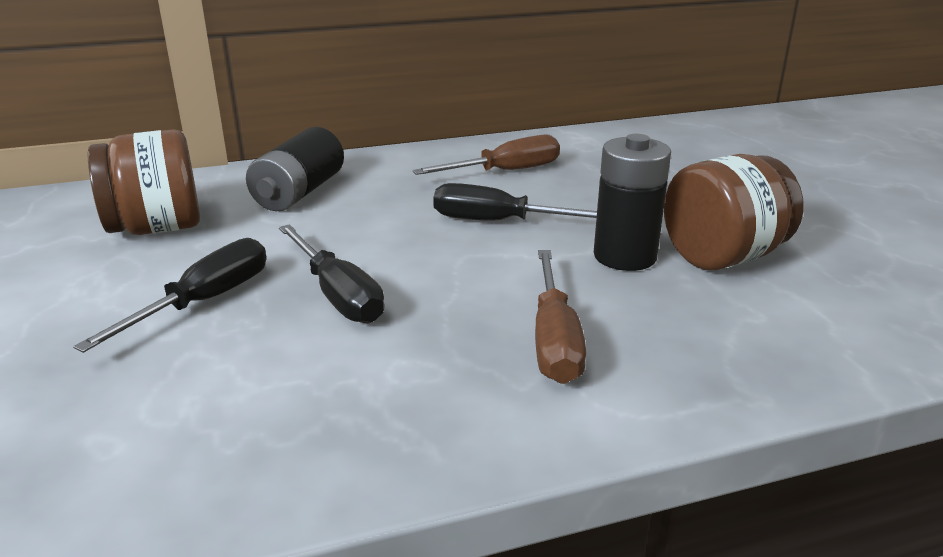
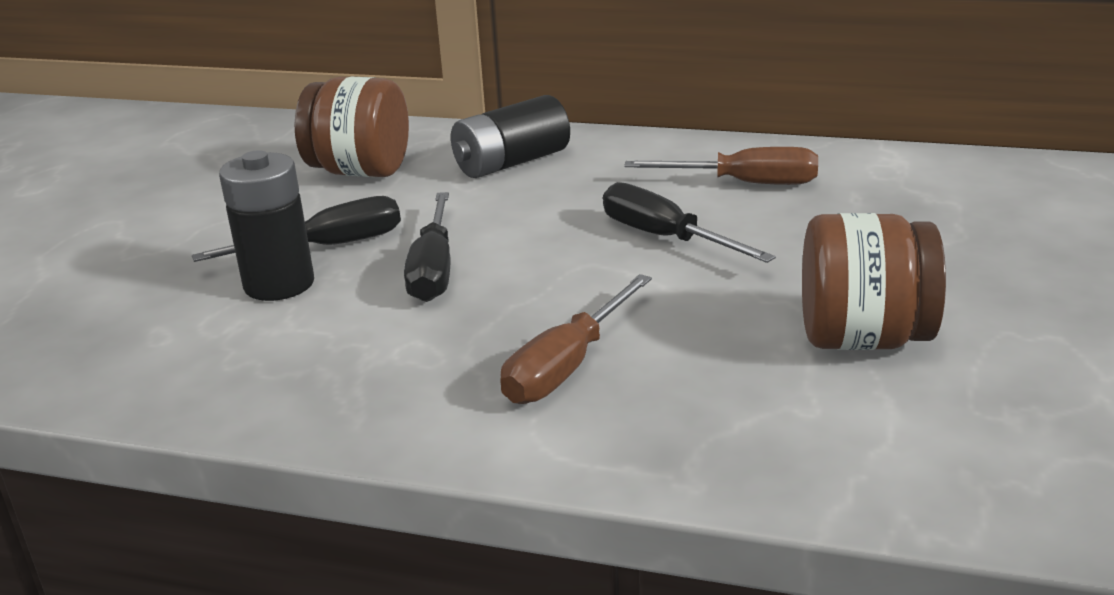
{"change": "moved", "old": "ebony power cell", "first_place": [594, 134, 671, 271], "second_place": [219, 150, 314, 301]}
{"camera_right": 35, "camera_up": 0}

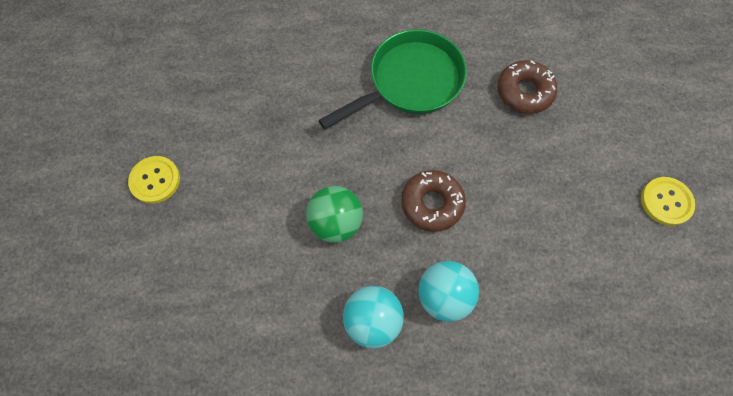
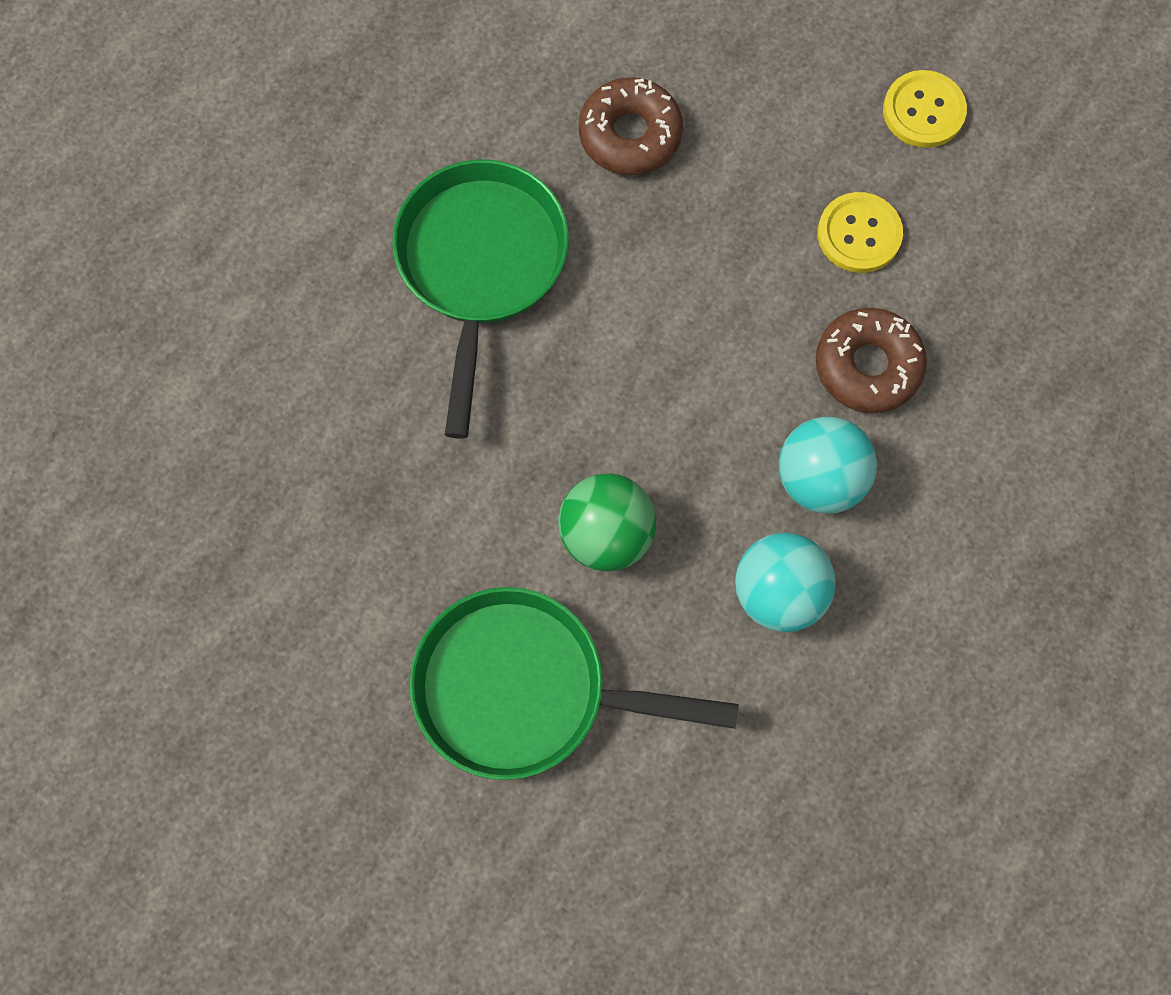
{"change": "moved", "old": "golden button", "first_place": [128, 156, 180, 204], "second_place": [818, 192, 903, 273]}
{"change": "moved", "old": "dark brown doughnut", "first_place": [401, 170, 466, 232], "second_place": [816, 308, 927, 413]}
{"change": "added", "new": "green frying pan", "second_place": [409, 587, 739, 780]}
{"camera_right": -50, "camera_up": 5}

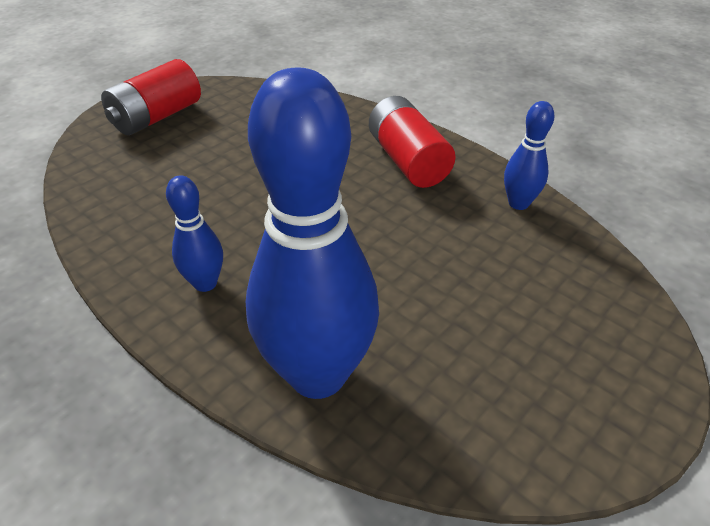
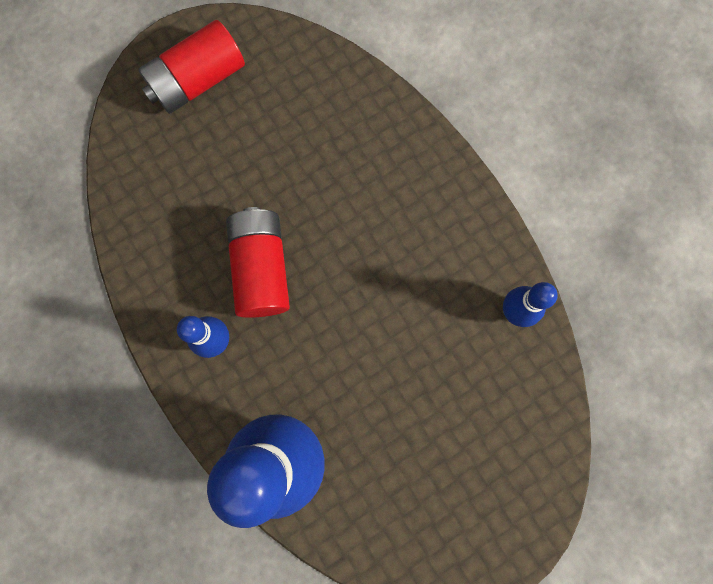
{"change": "moved", "old": "red power cell", "first_place": [369, 96, 456, 188], "second_place": [226, 207, 290, 318]}
{"camera_right": 15, "camera_up": 35}

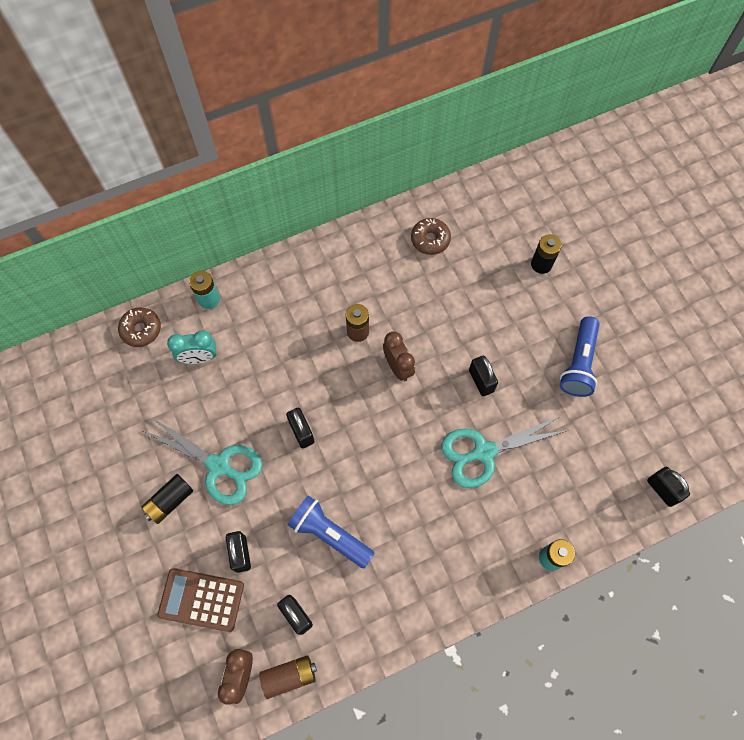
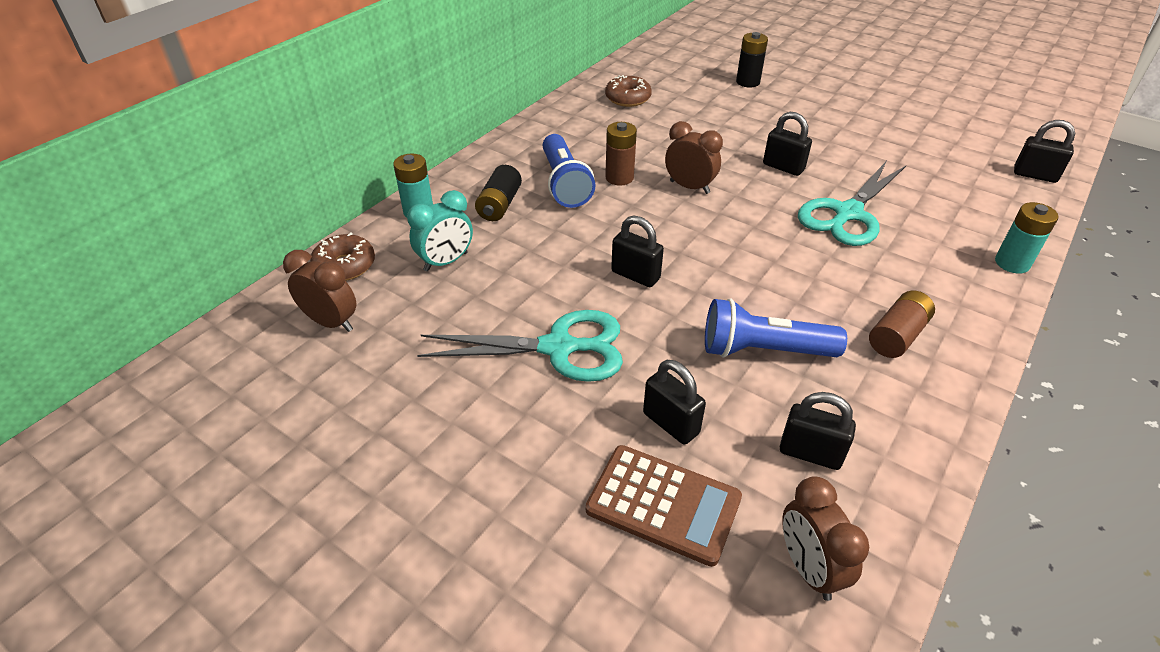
{"change": "moved", "old": "royal blue flashlight", "first_place": [560, 316, 600, 397], "second_place": [543, 134, 595, 208]}
{"change": "moved", "old": "ebony power cell", "first_place": [142, 474, 193, 524], "second_place": [475, 165, 522, 221]}
{"change": "turned", "old": "dark brown calculator", "first_place": [157, 568, 244, 632], "second_place": [586, 445, 742, 567], "degrees": -135}
{"change": "moved", "old": "dark brown power cell", "first_place": [259, 655, 317, 699], "second_place": [869, 291, 935, 358]}
{"change": "added", "new": "dark brown alarm clock", "second_place": [283, 250, 356, 332]}
{"camera_right": -30, "camera_up": -25}

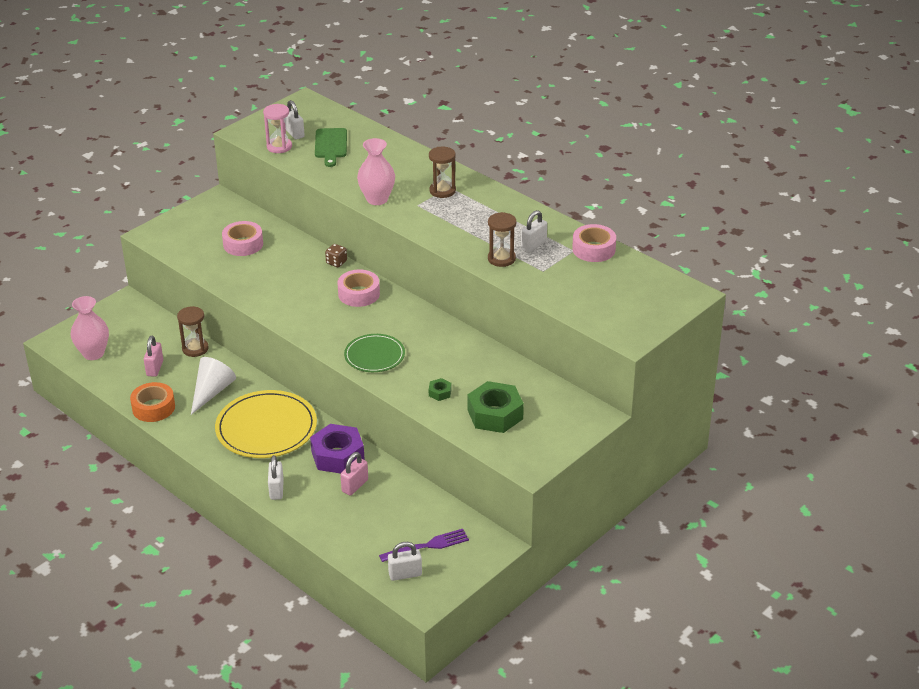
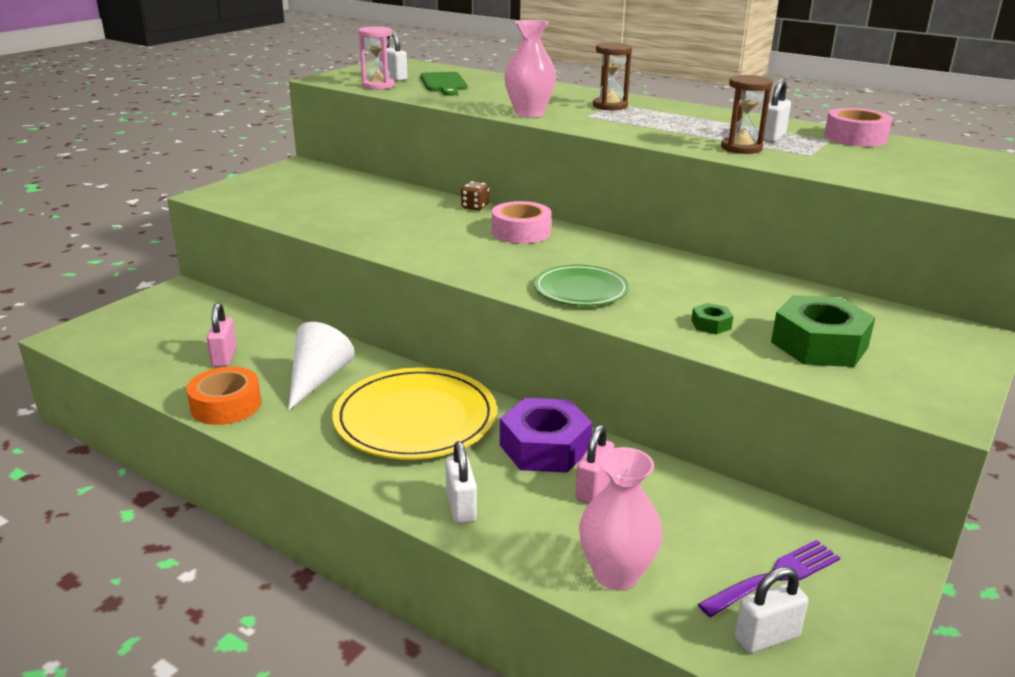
{"change": "removed", "old": "rosy tape", "first_place": [222, 221, 263, 256]}
{"change": "moved", "old": "rosy tall vase", "first_place": [71, 296, 109, 360], "second_place": [579, 447, 663, 590]}
{"change": "removed", "old": "dark brown hourglass", "first_place": [177, 306, 209, 357]}
{"camera_right": -10, "camera_up": -10}

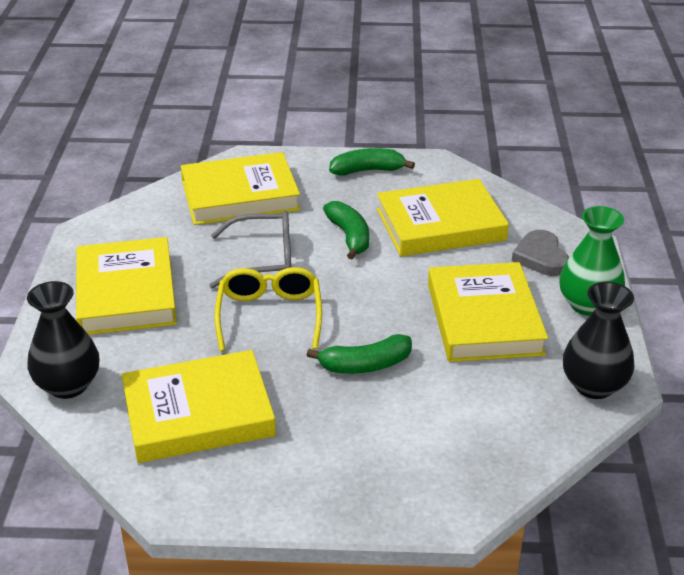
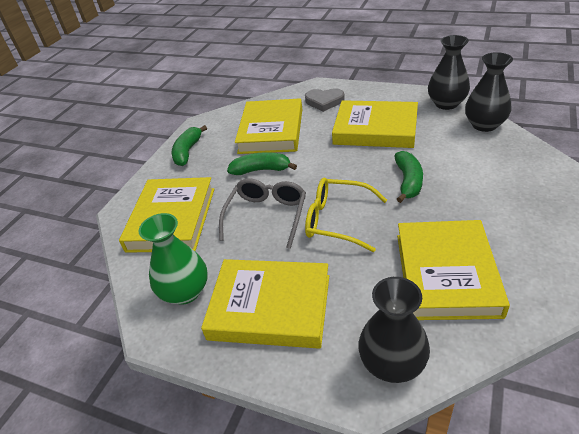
{"change": "moved", "old": "green tall vase", "first_place": [559, 206, 625, 316], "second_place": [139, 213, 208, 305]}
{"change": "added", "new": "ebony tall vase", "second_place": [465, 52, 513, 132]}
{"camera_right": -65, "camera_up": 5}

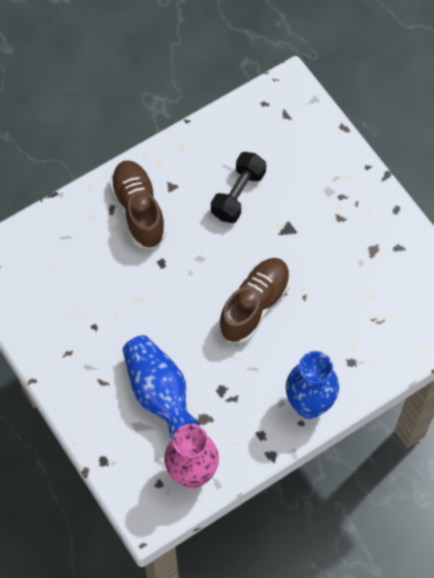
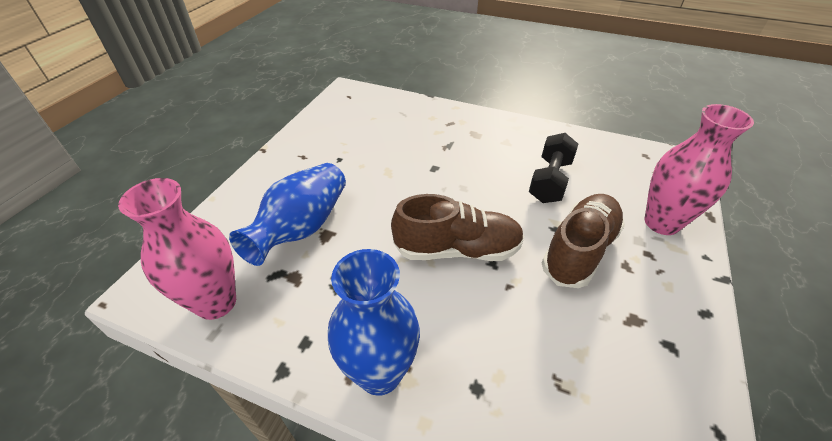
{"change": "turned", "old": "ebony dumbbell", "first_place": [211, 152, 266, 223], "second_place": [529, 133, 578, 203], "degrees": -60}
{"change": "moved", "old": "dark brown shoe", "first_place": [110, 160, 166, 249], "second_place": [542, 194, 625, 288]}
{"change": "added", "new": "rosy tall vase", "second_place": [645, 104, 754, 235]}
{"camera_right": 55, "camera_up": -20}

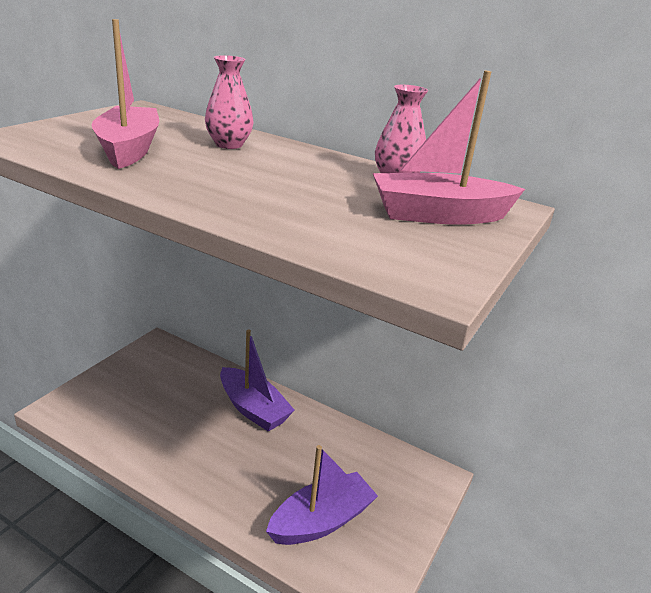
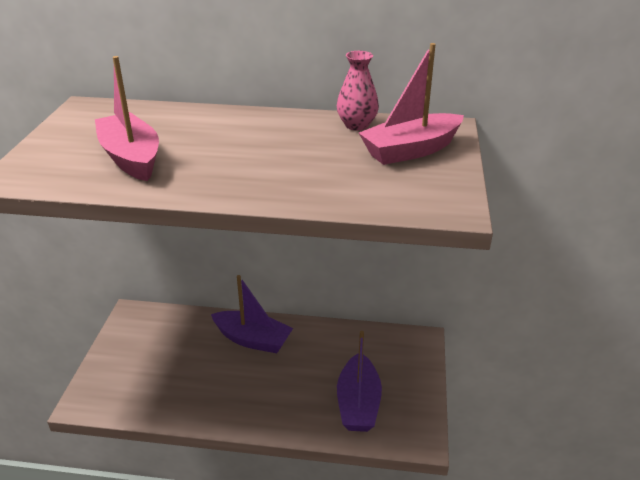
{"change": "removed", "old": "rosy tall vase", "first_place": [205, 55, 254, 149]}
{"change": "turned", "old": "royal purple sailboat", "first_place": [266, 445, 378, 545], "second_place": [337, 331, 382, 432], "degrees": 150}
{"camera_right": -20, "camera_up": 5}

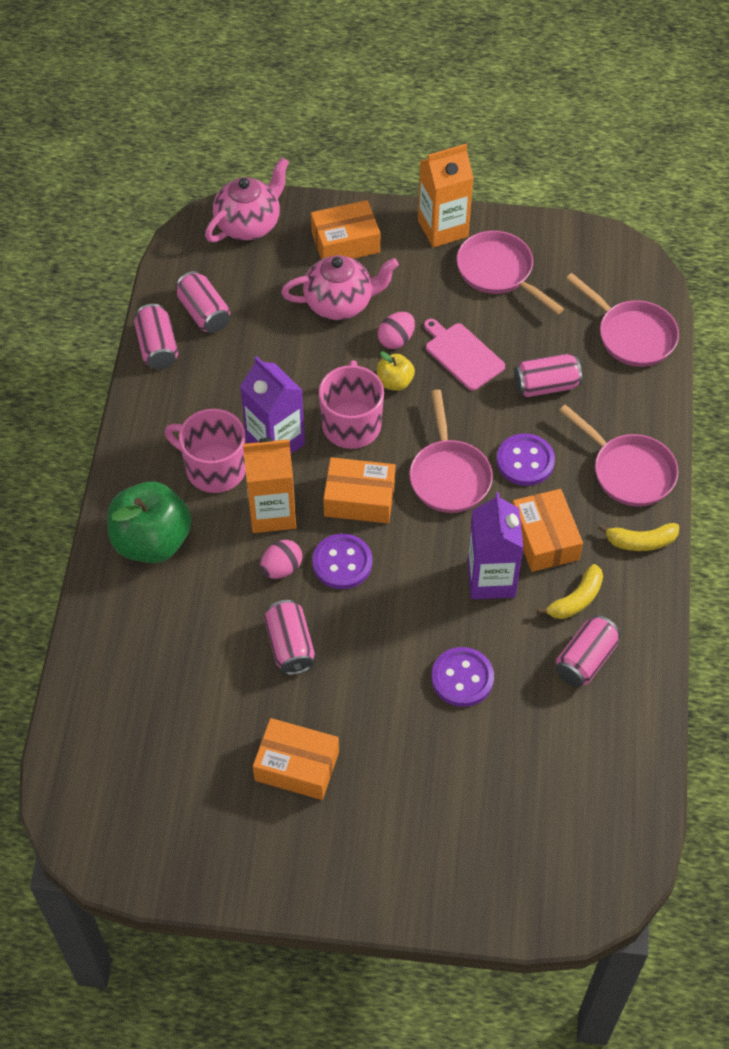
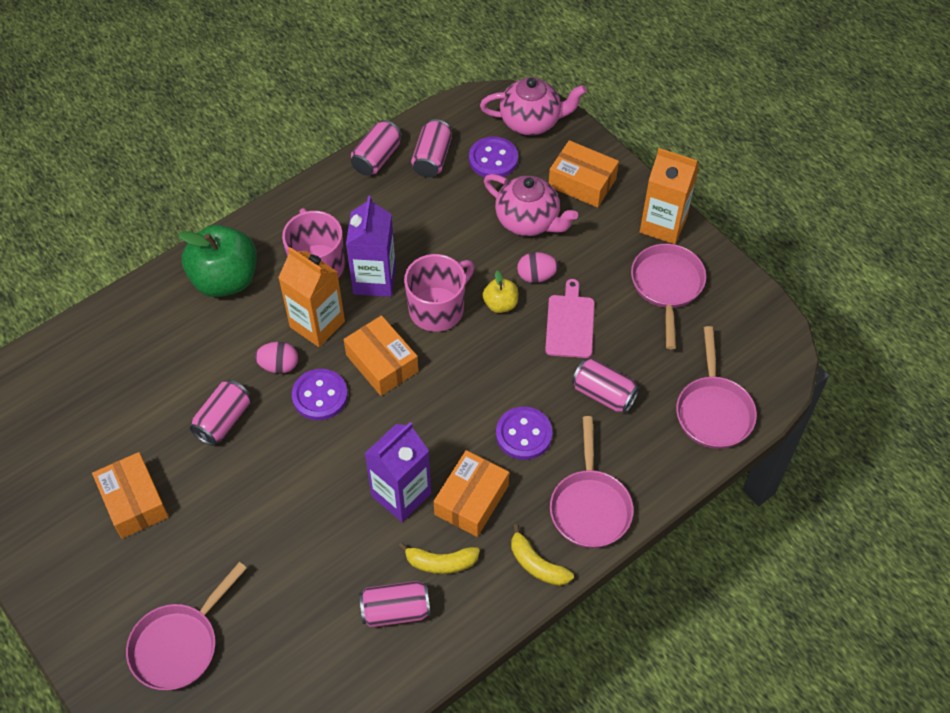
{"change": "moved", "old": "rosy frying pan", "first_place": [409, 390, 493, 513], "second_place": [126, 562, 247, 690]}
{"change": "moved", "old": "royal purple button", "first_place": [431, 647, 494, 707], "second_place": [469, 136, 518, 177]}
{"camera_right": 45, "camera_up": 0}

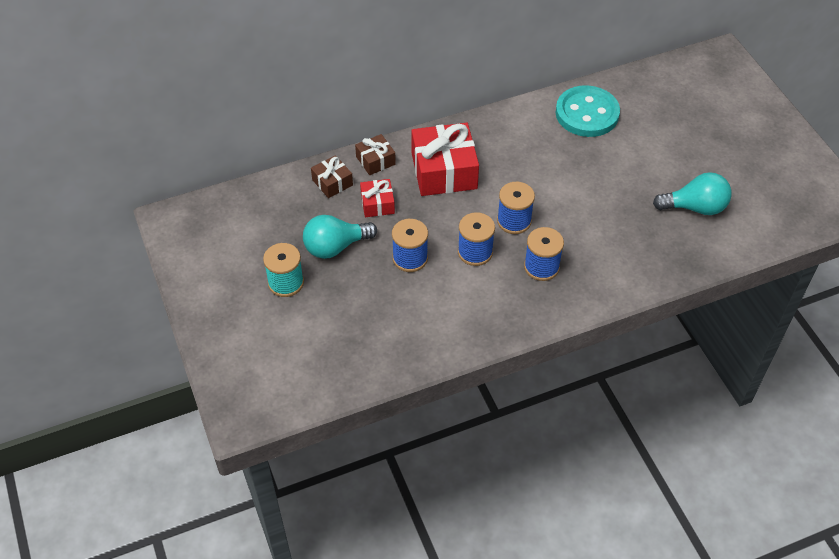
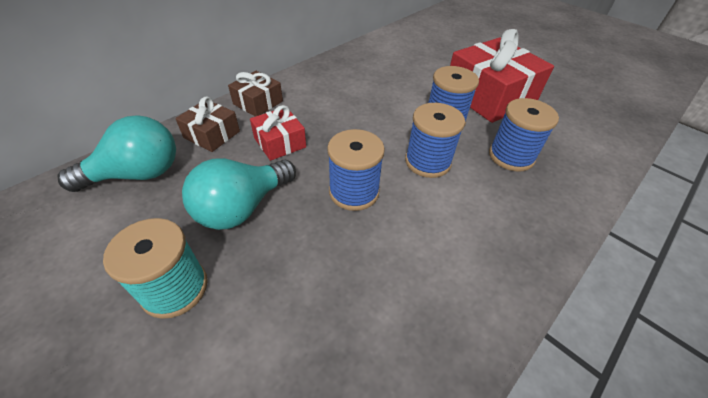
{"change": "removed", "old": "teal button", "first_place": [556, 85, 620, 137]}
{"change": "moved", "old": "red wrapped gift", "first_place": [411, 123, 479, 196], "second_place": [450, 29, 554, 123]}
{"change": "moved", "old": "teal bulb", "first_place": [653, 172, 732, 215], "second_place": [57, 115, 176, 192]}
{"camera_right": -25, "camera_up": -5}

